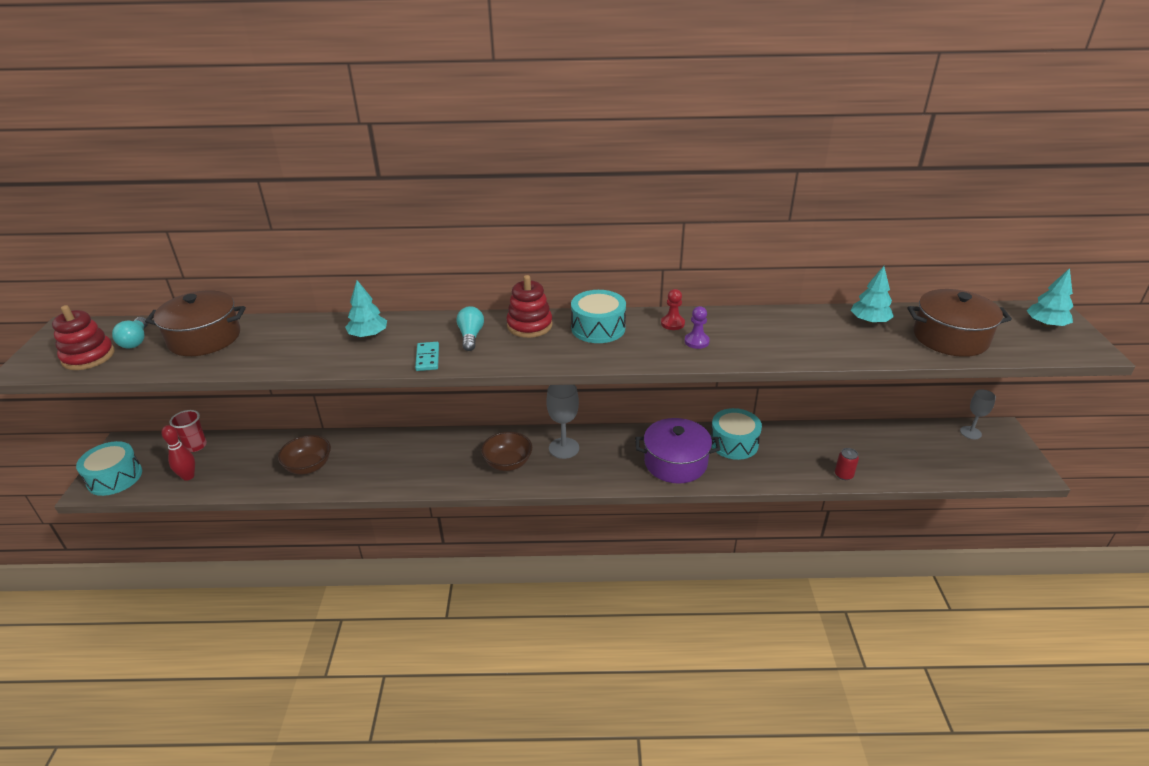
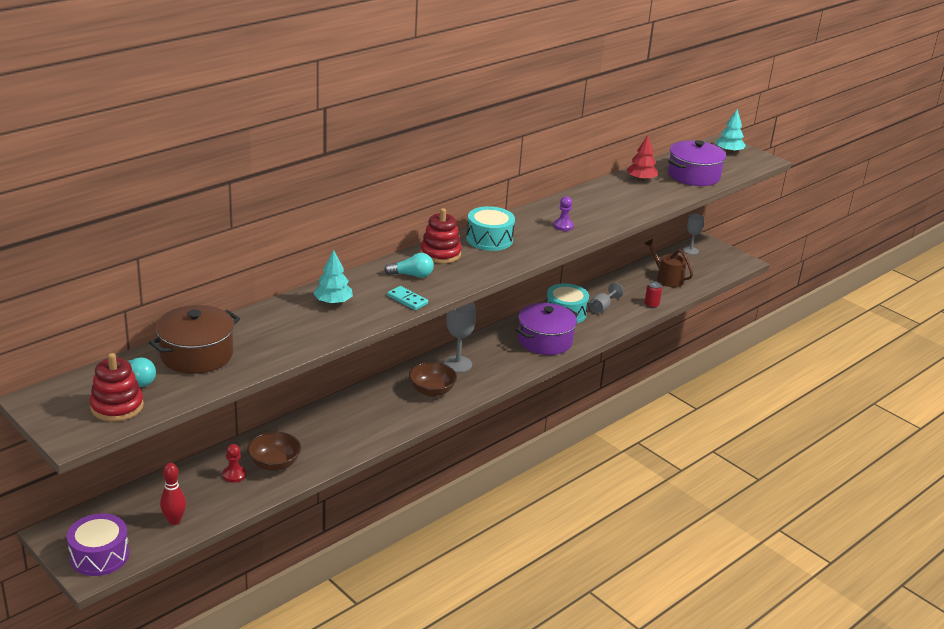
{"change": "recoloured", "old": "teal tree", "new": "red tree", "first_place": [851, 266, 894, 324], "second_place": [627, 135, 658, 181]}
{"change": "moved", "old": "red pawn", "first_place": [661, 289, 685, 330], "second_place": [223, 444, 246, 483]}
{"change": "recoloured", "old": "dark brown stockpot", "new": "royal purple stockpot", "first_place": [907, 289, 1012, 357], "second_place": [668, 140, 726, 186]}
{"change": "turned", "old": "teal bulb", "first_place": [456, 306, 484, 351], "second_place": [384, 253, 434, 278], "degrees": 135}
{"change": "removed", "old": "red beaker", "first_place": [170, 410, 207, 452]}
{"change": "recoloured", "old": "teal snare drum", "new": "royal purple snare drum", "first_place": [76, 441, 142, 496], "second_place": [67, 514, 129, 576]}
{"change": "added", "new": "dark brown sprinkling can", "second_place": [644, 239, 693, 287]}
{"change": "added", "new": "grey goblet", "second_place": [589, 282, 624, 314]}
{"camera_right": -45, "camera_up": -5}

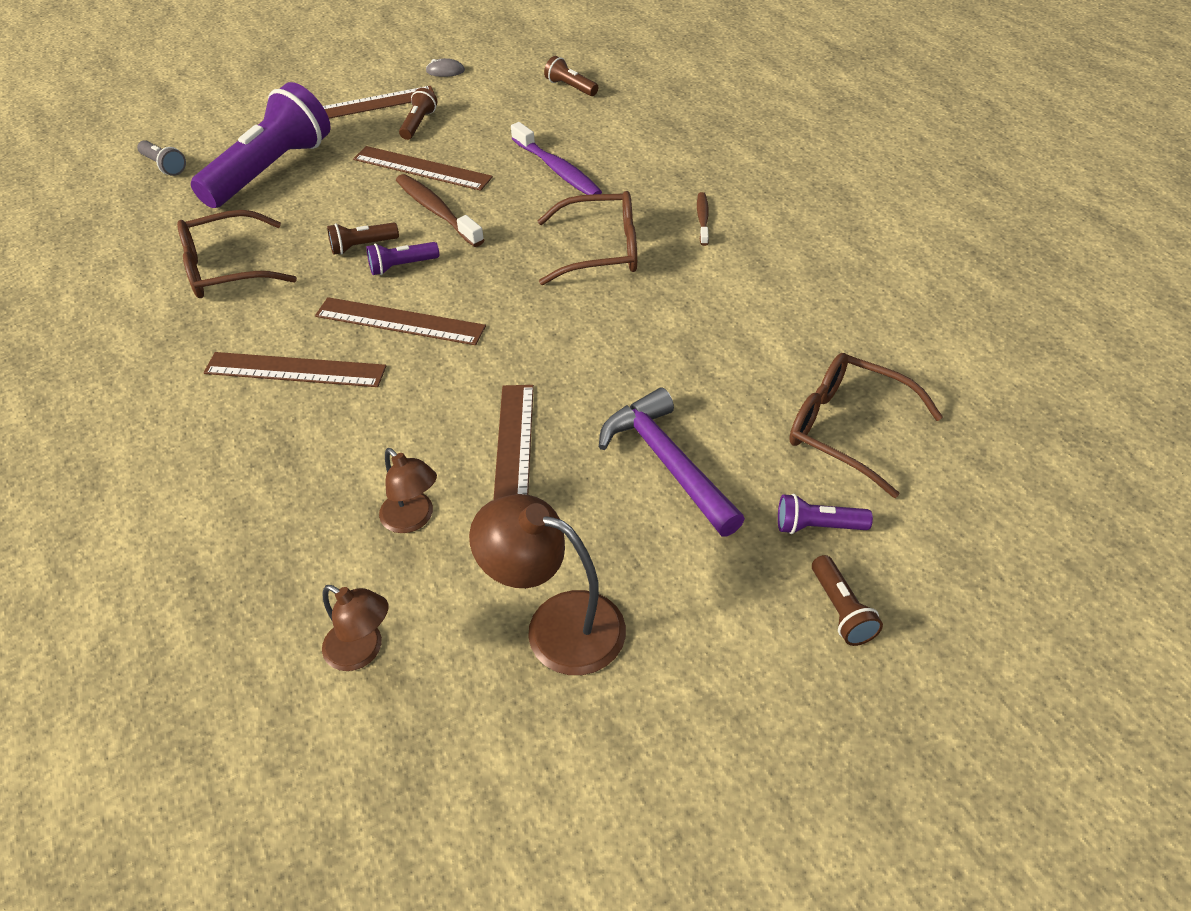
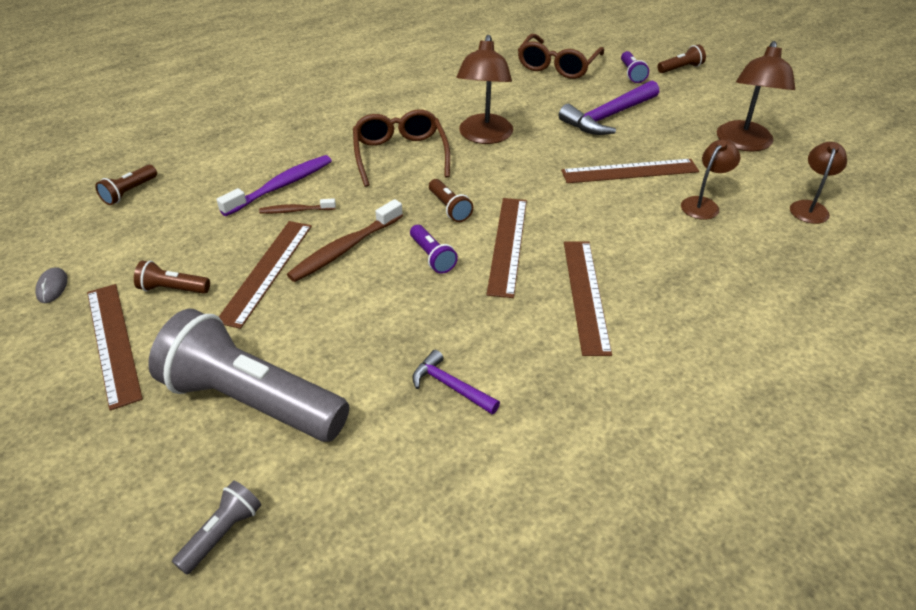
{"change": "recoloured", "old": "royal purple flashlight", "new": "grey flashlight", "first_place": [191, 82, 331, 208], "second_place": [148, 309, 349, 442]}
{"change": "moved", "old": "dark brown toothbrush", "first_place": [697, 192, 709, 246], "second_place": [259, 198, 336, 214]}
{"change": "replaced", "old": "dark brown glasses", "new": "royal purple hammer", "first_place": [177, 210, 297, 298], "second_place": [413, 350, 500, 414]}
{"change": "moved", "old": "dark brown flashlight", "first_place": [327, 222, 399, 255], "second_place": [429, 179, 473, 222]}
{"change": "added", "new": "dark brown lamp", "second_place": [456, 35, 513, 144]}
{"camera_right": -100, "camera_up": -5}

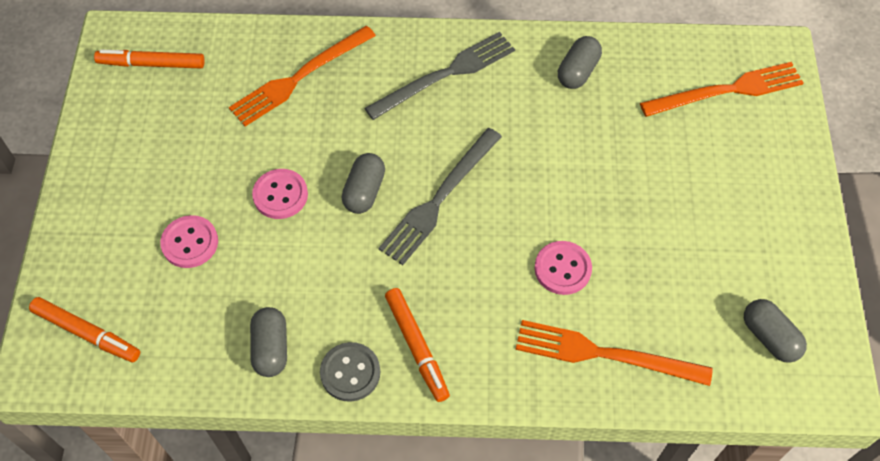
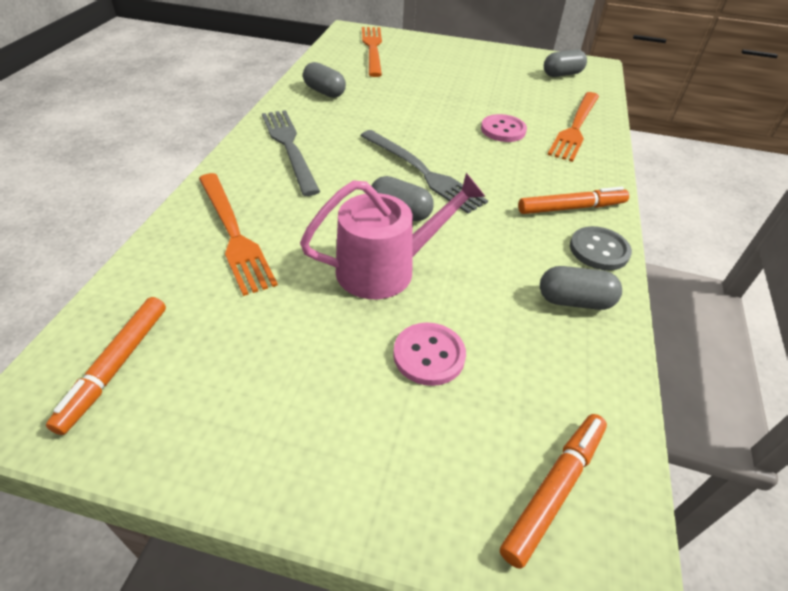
{"change": "replaced", "old": "rosy button", "new": "rosy sprinkling can", "first_place": [252, 169, 308, 219], "second_place": [300, 173, 486, 299]}
{"camera_right": -80, "camera_up": -15}

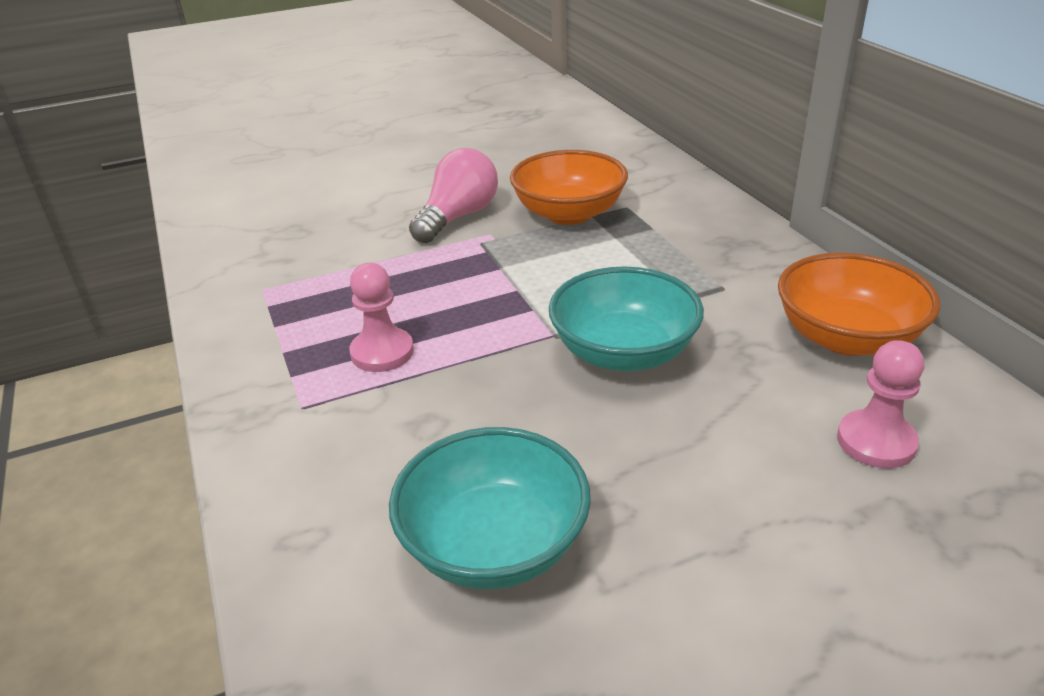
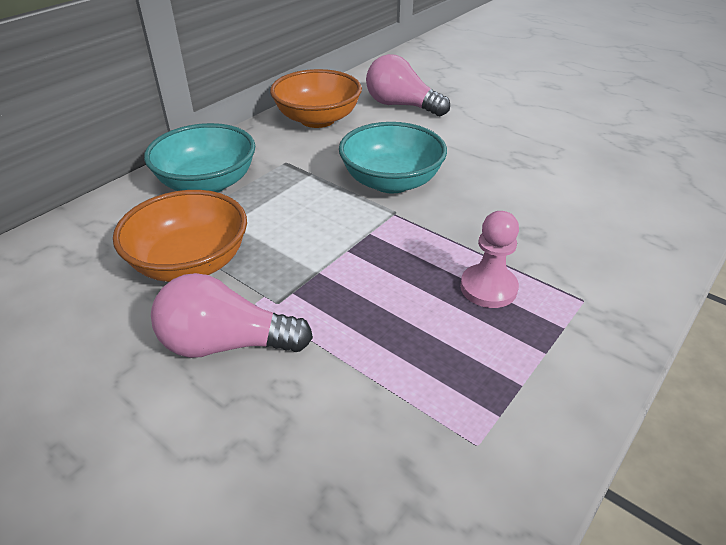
{"change": "replaced", "old": "rosy pawn", "new": "rosy bulb", "first_place": [837, 340, 924, 468], "second_place": [366, 54, 450, 116]}
{"change": "moved", "old": "teal bowl", "first_place": [389, 427, 591, 589], "second_place": [144, 123, 255, 192]}
{"camera_right": -120, "camera_up": 5}

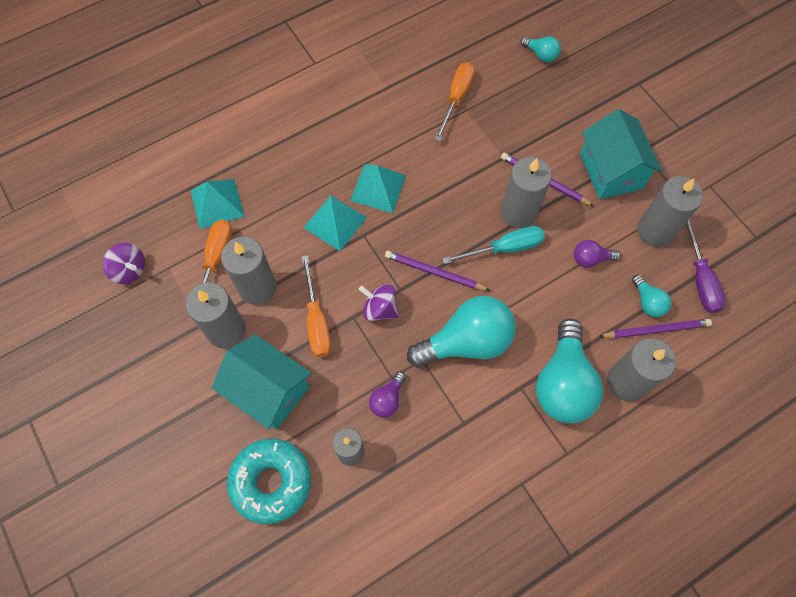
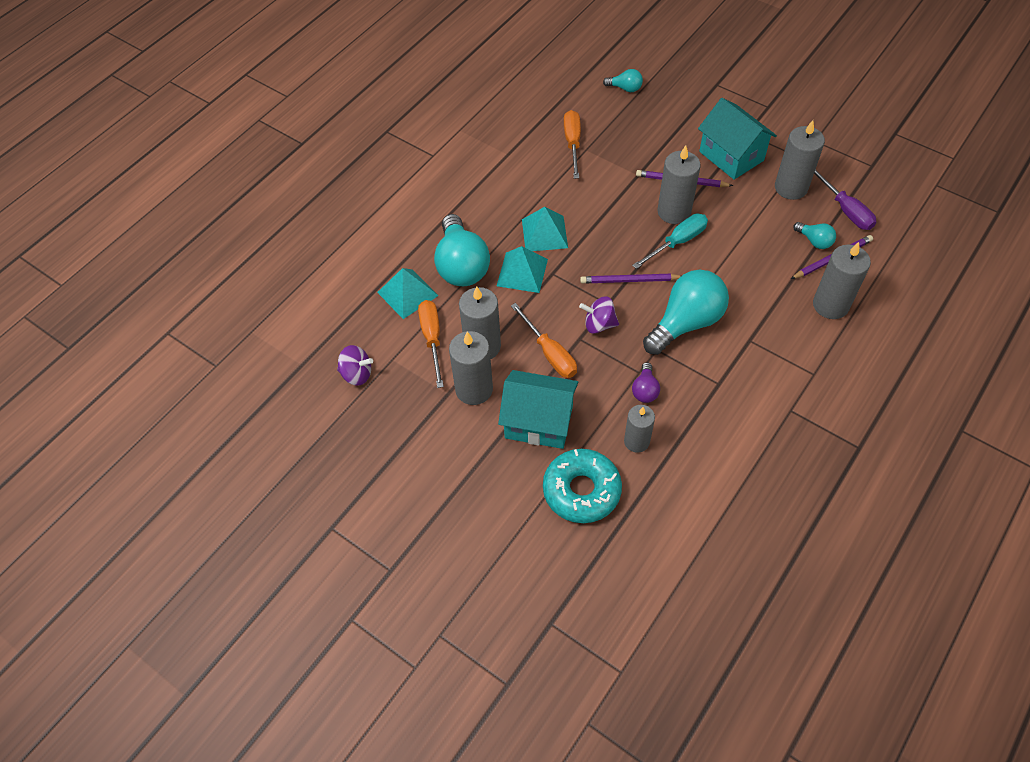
{"change": "removed", "old": "royal purple bulb", "first_place": [574, 240, 621, 268]}
{"change": "moved", "old": "teal bulb", "first_place": [536, 318, 603, 423], "second_place": [434, 214, 490, 286]}
{"camera_right": -20, "camera_up": -10}

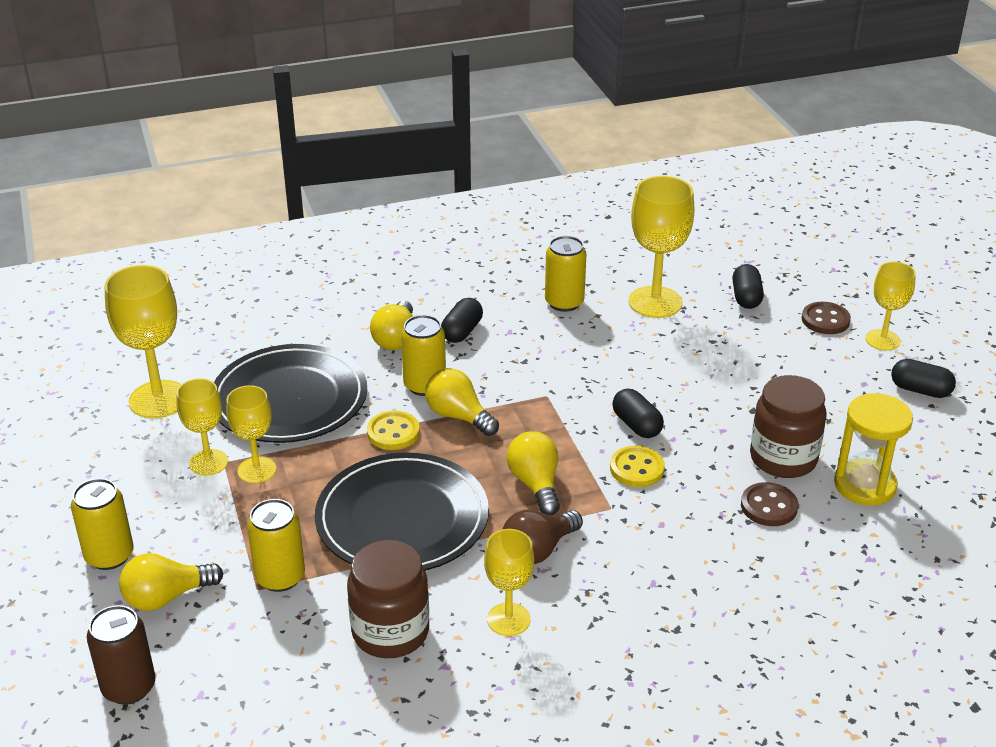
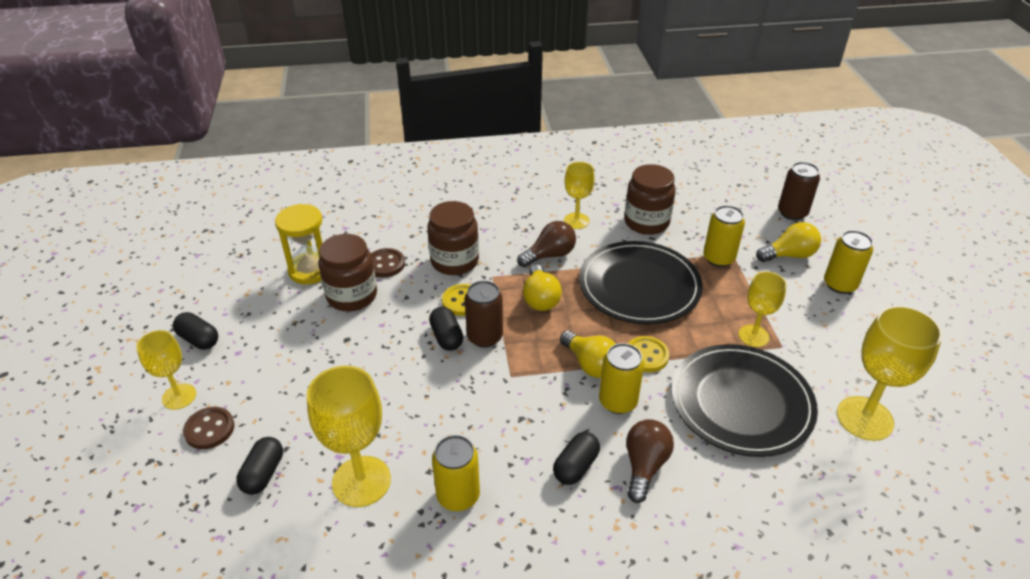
{"change": "recoloured", "old": "golden bulb", "new": "dark brown bulb", "first_place": [370, 301, 413, 350], "second_place": [626, 419, 674, 503]}
{"change": "removed", "old": "golden goblet", "first_place": [177, 378, 228, 476]}
{"change": "added", "new": "dark brown jam jar", "second_place": [427, 201, 479, 275]}
{"change": "added", "new": "dark brown tin", "second_place": [465, 281, 503, 348]}
{"camera_right": -170, "camera_up": 5}

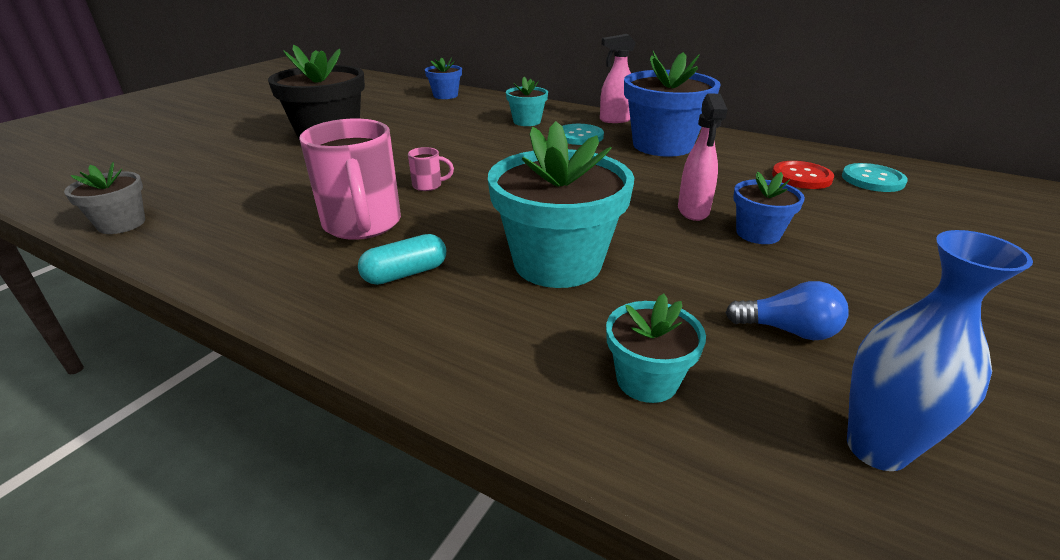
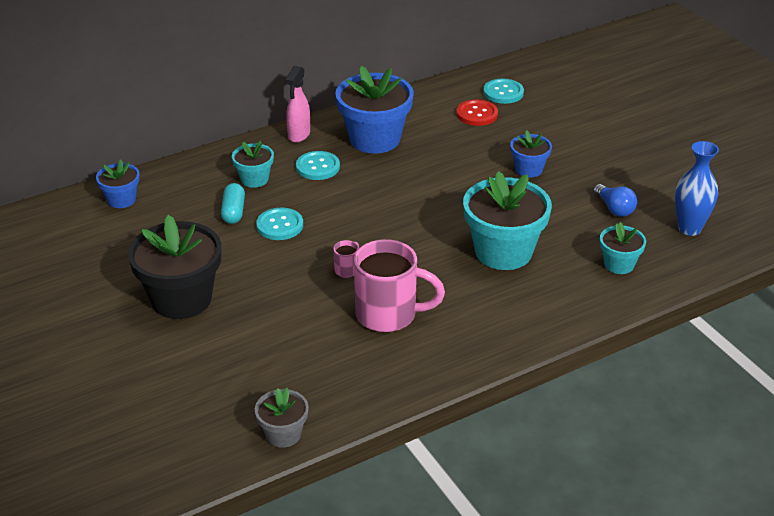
{"change": "removed", "old": "rosy sprayer", "first_place": [678, 93, 728, 221]}
{"change": "moved", "old": "teal pill shape", "first_place": [358, 234, 446, 285], "second_place": [221, 183, 245, 224]}
{"change": "turned", "old": "royal blue bulb", "first_place": [725, 281, 849, 340], "second_place": [593, 184, 637, 217], "degrees": 105}
{"change": "added", "new": "teal button", "second_place": [256, 208, 303, 240]}
{"camera_right": -60, "camera_up": 5}

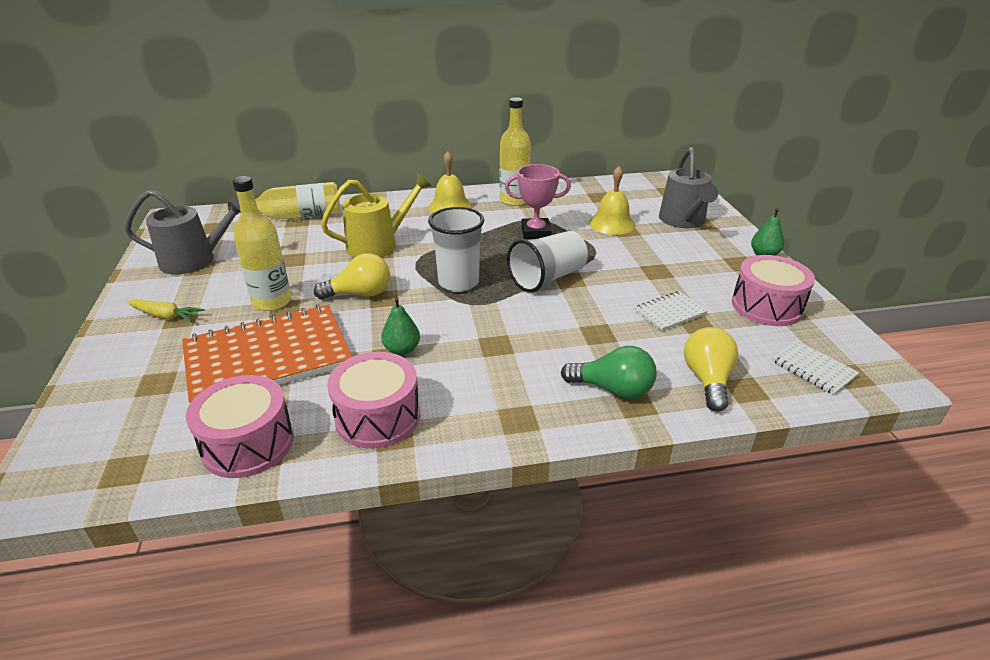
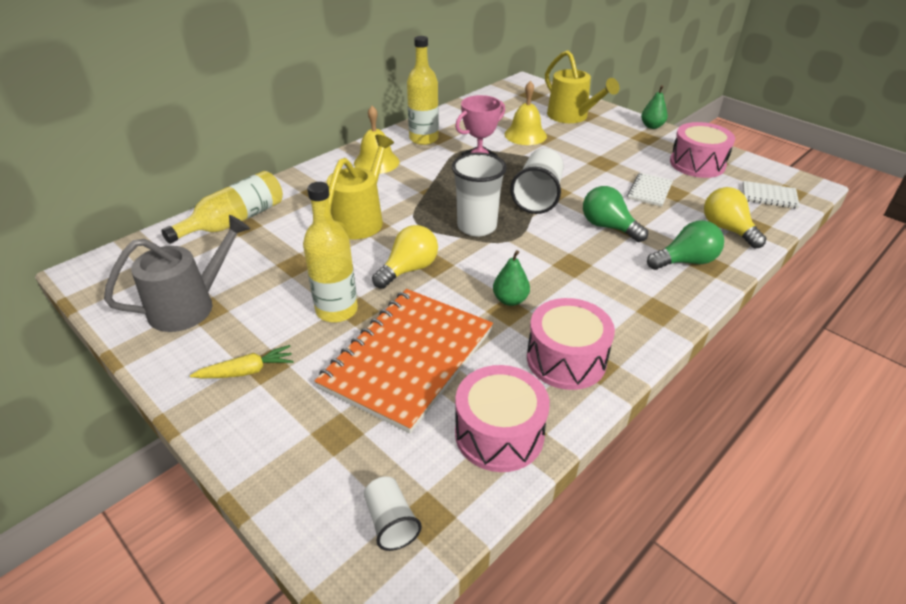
{"change": "recoloured", "old": "grey sprinkling can", "new": "golden sprinkling can", "first_place": [659, 147, 718, 228], "second_place": [545, 50, 619, 123]}
{"change": "added", "new": "green bulb", "second_place": [583, 186, 648, 242]}
{"change": "added", "new": "white beaker", "second_place": [364, 476, 422, 551]}
{"camera_right": -35, "camera_up": 5}

